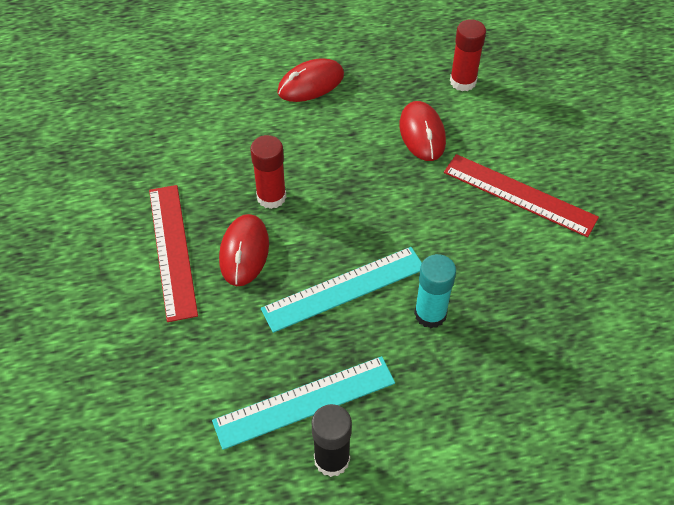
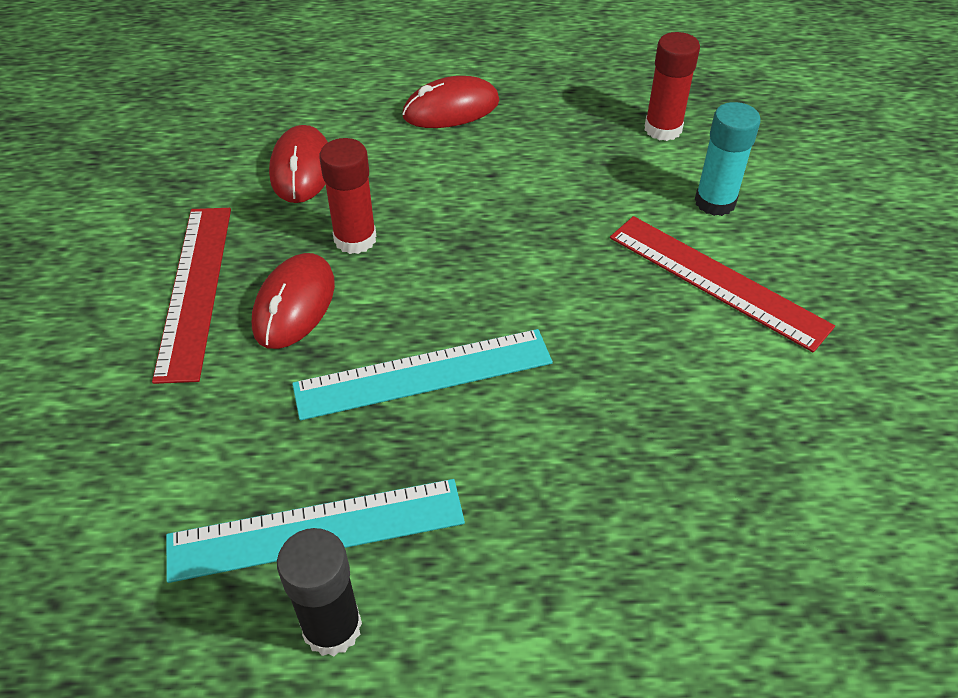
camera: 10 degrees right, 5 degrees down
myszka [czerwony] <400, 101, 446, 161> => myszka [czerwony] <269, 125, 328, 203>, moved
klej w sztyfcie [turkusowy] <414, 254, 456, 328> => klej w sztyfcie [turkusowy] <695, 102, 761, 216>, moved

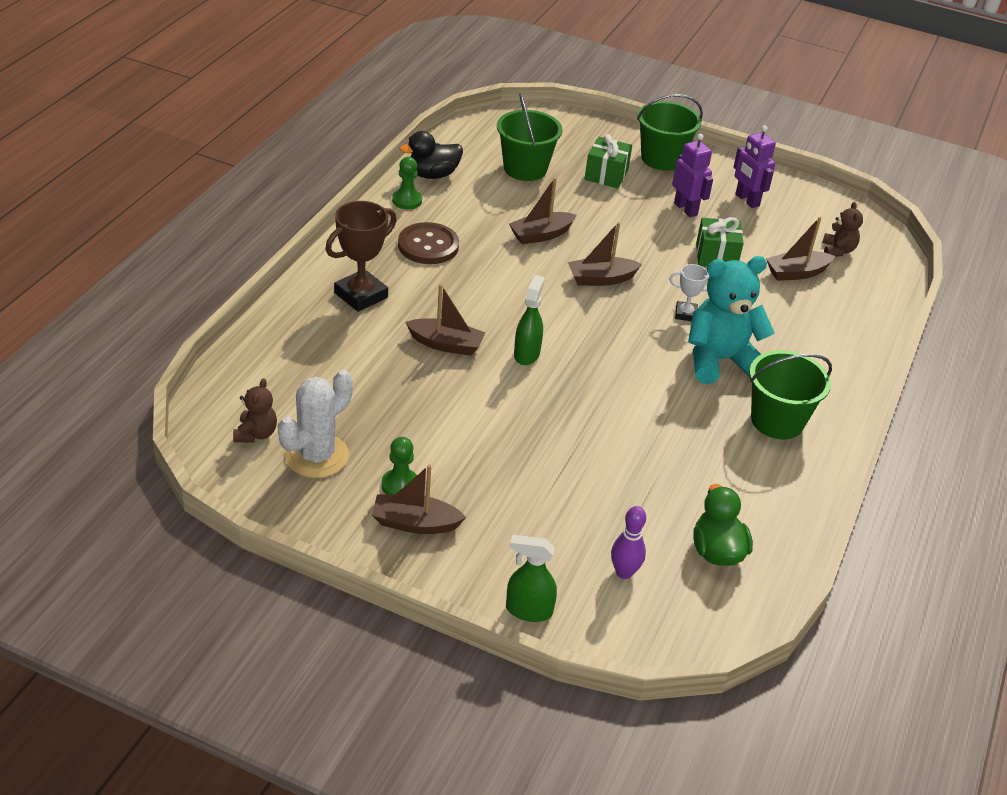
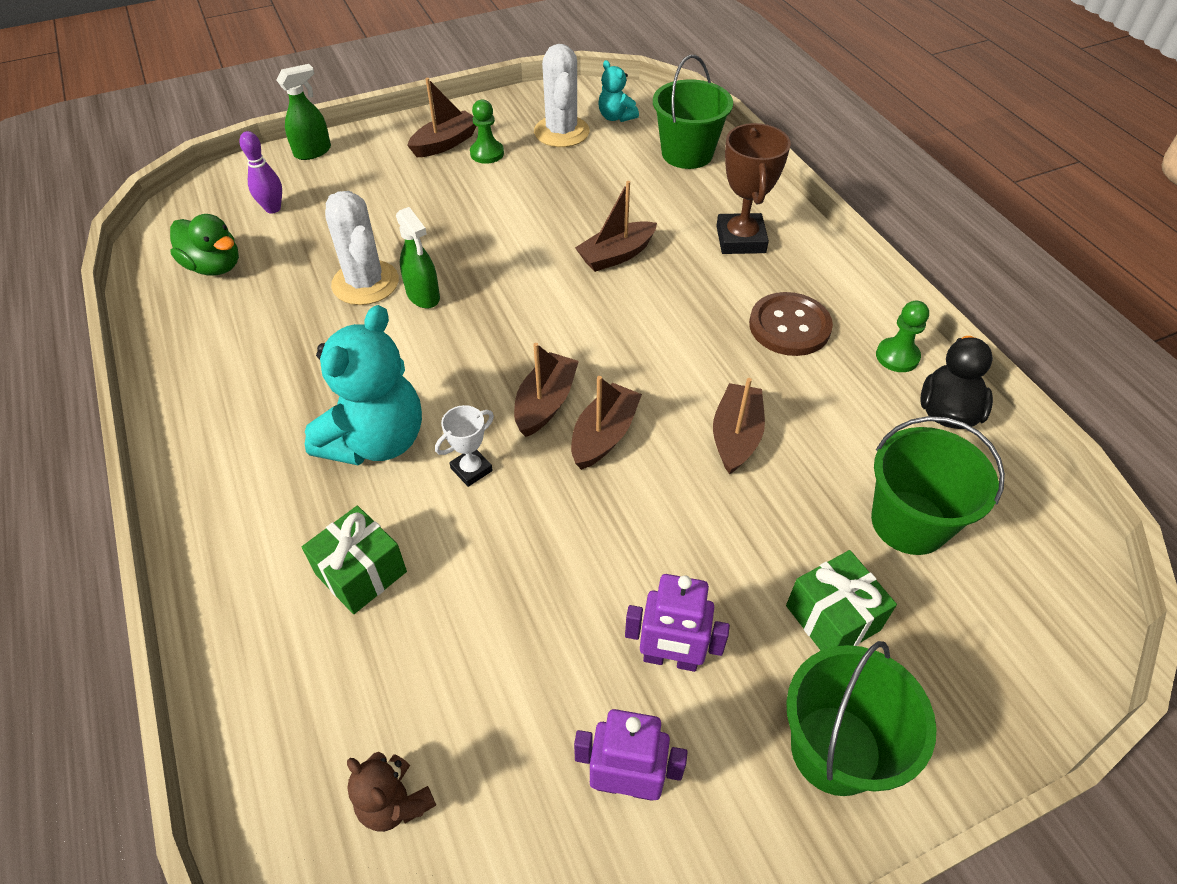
camera: 135 degrees right, 10 degrees up
prezent [zielony] <696, 217, 744, 267> => prezent [zielony] <302, 506, 407, 614>, moved
nothing => kaktus [biały] <325, 191, 399, 305>
spryskiwacz [zielony] <514, 275, 545, 365> => spryskiwacz [zielony] <396, 207, 440, 309>, moved
łódka [brązowy] <766, 217, 835, 281> => łódka [brązowy] <514, 343, 579, 437>, moved
miś [brązowy] <233, 378, 277, 443> => miś [turkusowy] <598, 60, 639, 122>
wiadro [zielony] <749, 350, 832, 439> => wiadro [zielony] <653, 55, 733, 169>, moved

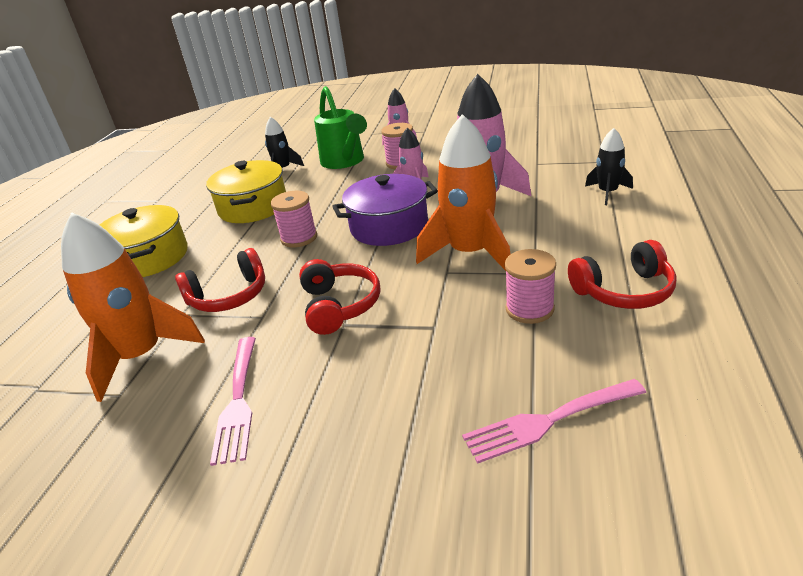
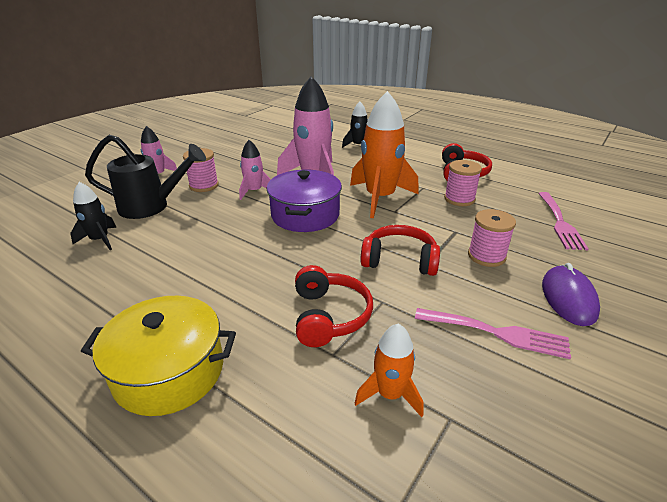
camera: 70 degrees left, 0 degrees up
konewka [zielony] <314, 86, 367, 169> => konewka [czarny] <85, 135, 206, 219>
rakieta [pomarańczowy] <61, 212, 205, 402> => rakieta [pomarańczowy] <354, 324, 423, 417>, x0.53
szpulka [różowy] <271, 191, 317, 248> => szpulka [różowy] <468, 209, 516, 267>, moved
nothing => myszka [fioletowy] <542, 263, 600, 326>
garnek [żółty] <206, 160, 286, 223> => nothing

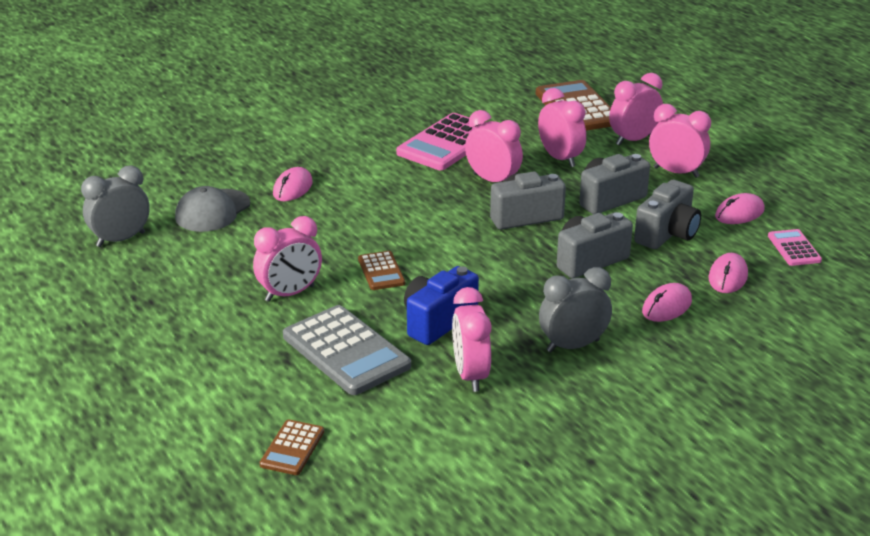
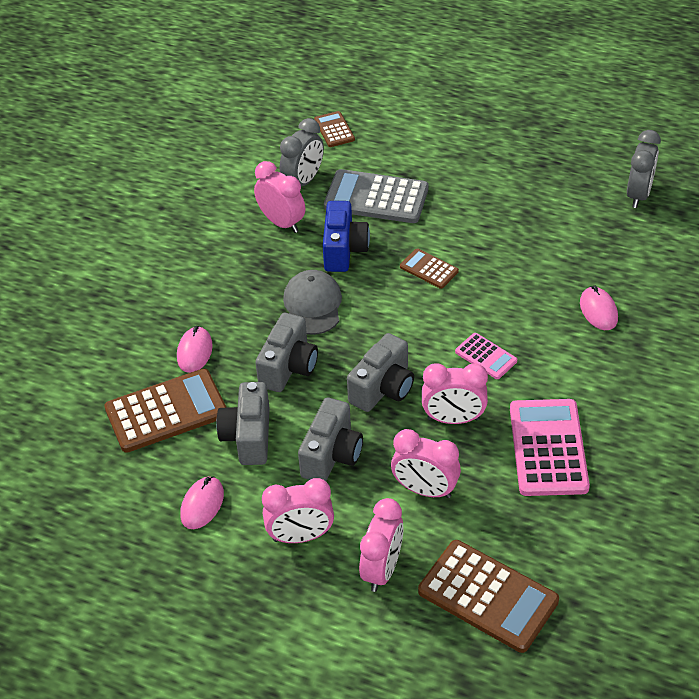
camera: 145 degrees right, 15 degrees up
myszka [różowy] <709, 253, 748, 293> => kalkulator [brązowy] <104, 369, 227, 453>
budzik [szary] <539, 267, 612, 352> => budzik [szary] <280, 118, 324, 186>, moved
czapka [szary] <175, 186, 250, 232> => czapka [szary] <283, 270, 342, 335>, moved
kalkulator [różowy] <768, 229, 822, 266> => kalkulator [różowy] <455, 333, 517, 379>, moved
budzik [różowy] <253, 216, 322, 302> => nothing

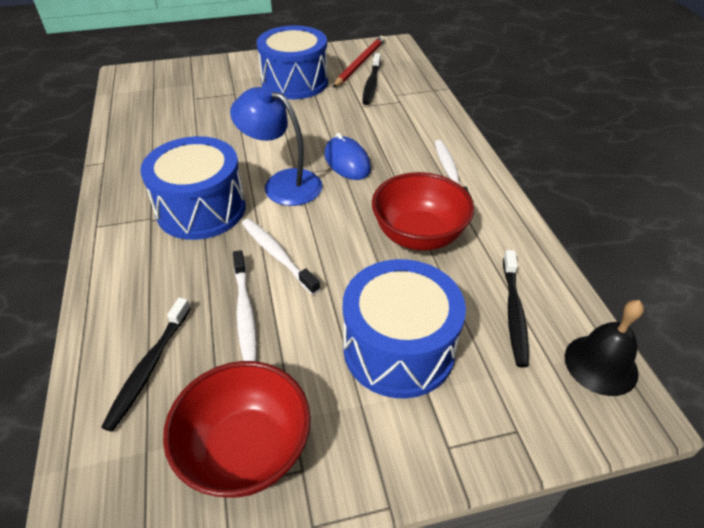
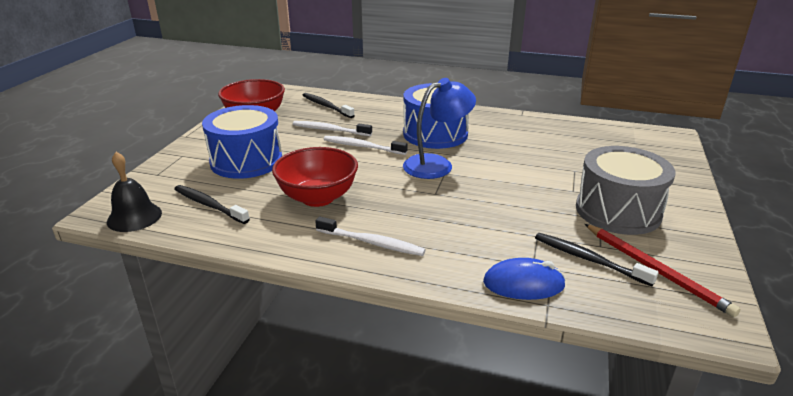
camera: 120 degrees right, 15 degrees down
szczoteczka do zębów [biały] <242, 219, 320, 295> => szczoteczka do zębów [biały] <324, 136, 408, 155>, 150 degrees counterclockwise
myszka [niebieski] <325, 133, 371, 180> => myszka [niebieski] <483, 258, 566, 300>, moved
bęben [niebieski] <257, 25, 328, 99> => bęben [szary] <576, 146, 675, 235>

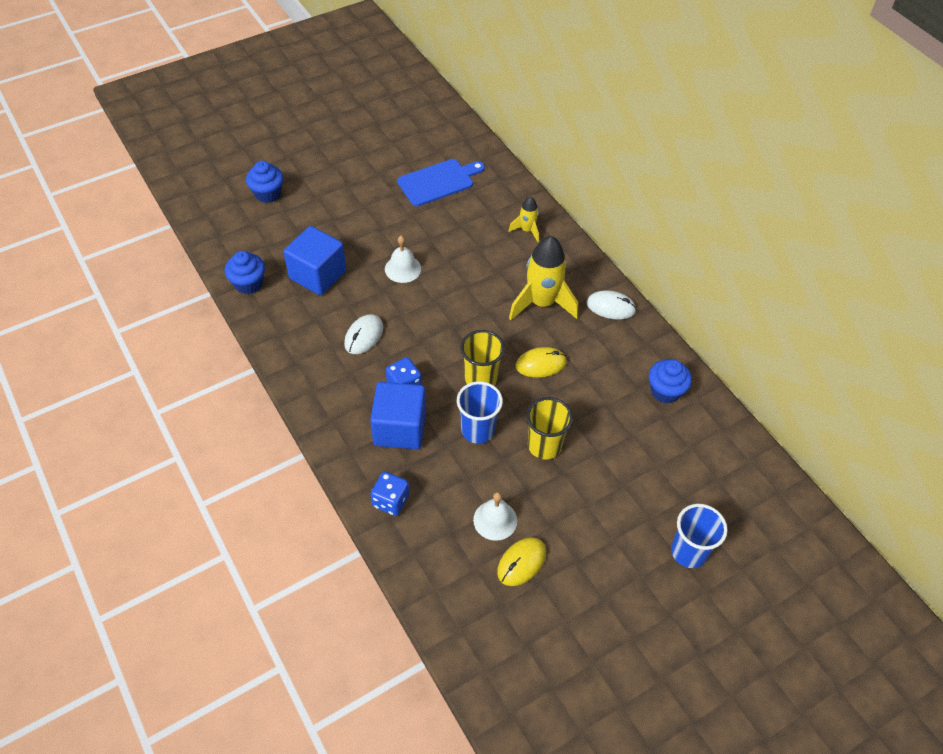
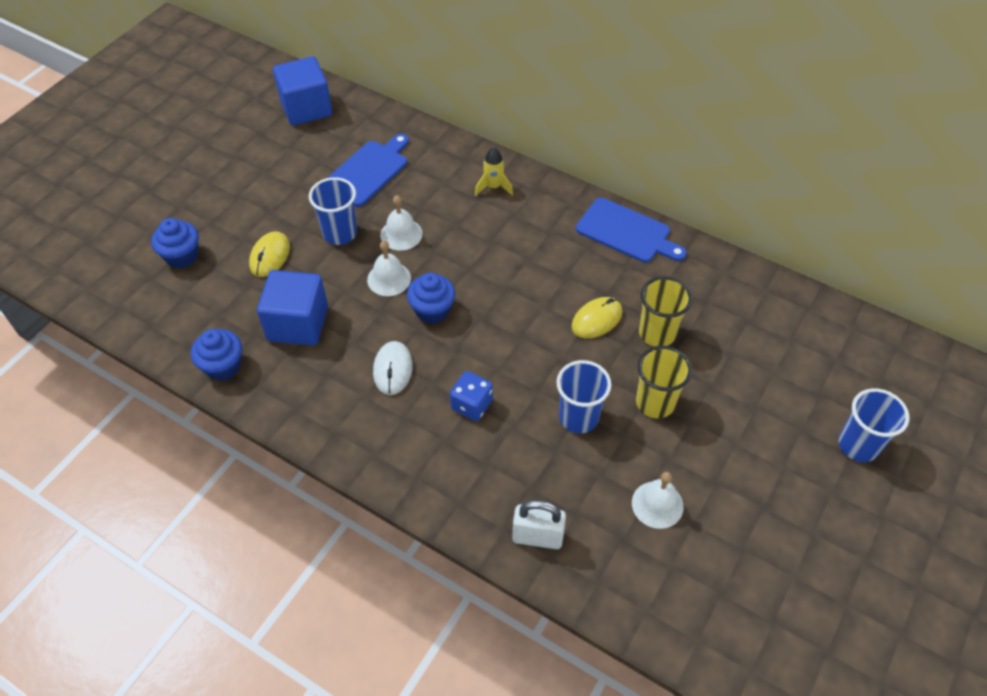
camera: 25 degrees left, 0 degrees up
myszka [żółty] <497, 537, 546, 586> => myszka [żółty] <249, 231, 290, 277>, moved
sześcian [niebieski] <370, 382, 426, 449> => sześcian [niebieski] <273, 56, 332, 126>, moved
nothing => szklanka [niebieski] <309, 177, 357, 245>
nothing => dzwonek [biały] <380, 195, 423, 250>
muffinka [niebieski] <649, 359, 692, 403> => muffinka [niebieski] <407, 273, 455, 324>, moved
kostka do gry [niebieski] <371, 472, 410, 516> => kłódka [biały] <512, 500, 566, 549>
myszka [biały] <587, 291, 637, 319> => deska do krojenia [niebieski] <576, 198, 687, 263>
szklanka [żółty] <460, 330, 505, 386> => szklanka [żółty] <639, 276, 692, 347>, moved
rakieta [żółty] <509, 236, 578, 320> => nothing

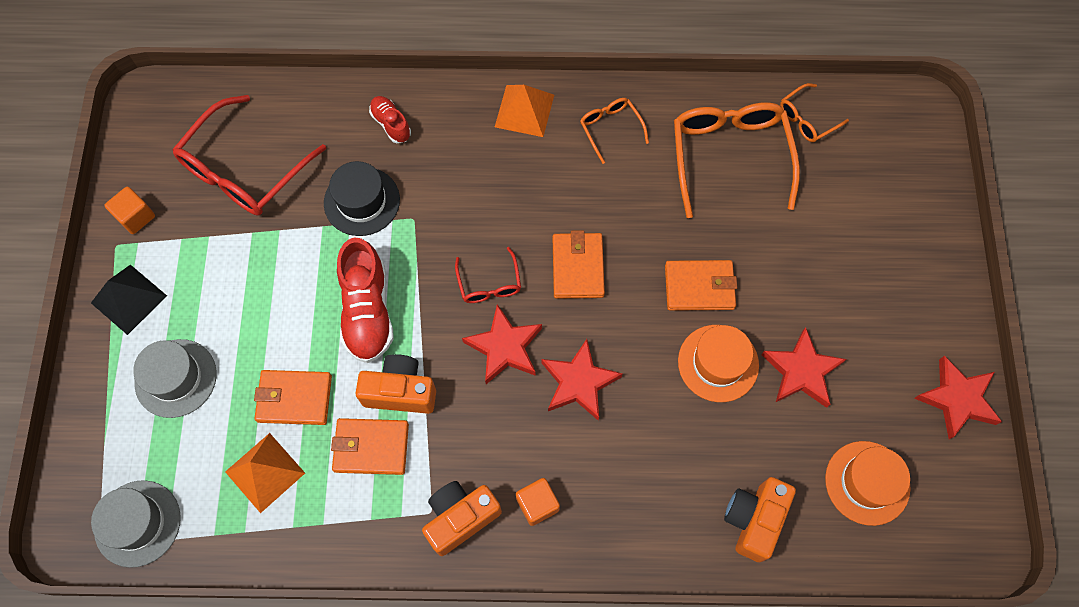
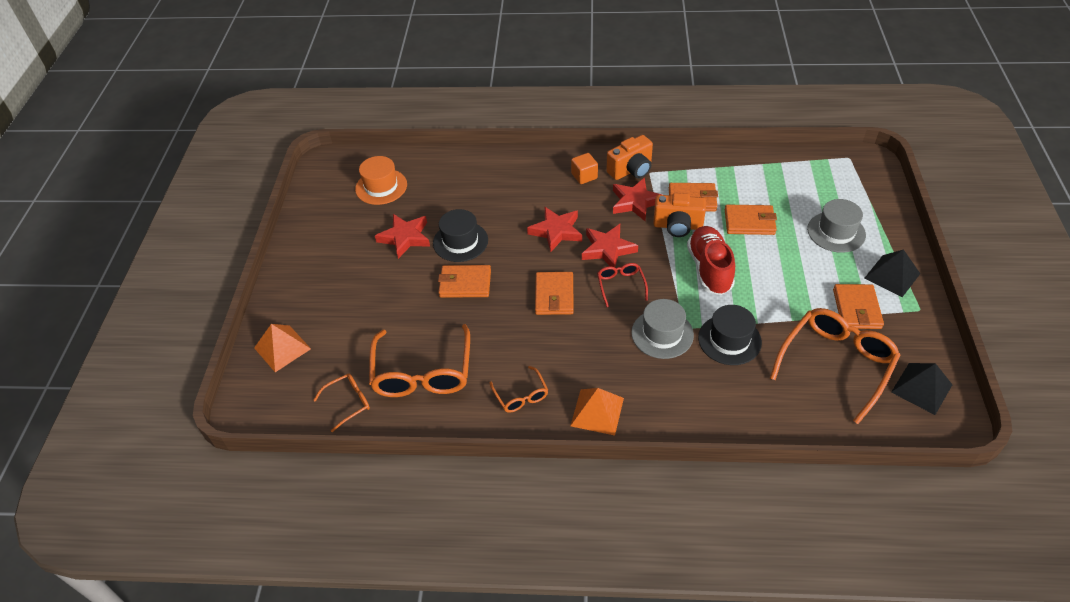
camera: 175 degrees left, 20 degrees down
piramida [pomarańczowy] <225, 433, 305, 513> => piramida [pomarańczowy] <254, 324, 311, 372>, moved
kapelusz [pomarańczowy] <678, 325, 759, 402> => kapelusz [czarny] <433, 209, 488, 262>
gwiazda [czerwony] <914, 356, 1002, 439> => gwiazda [czerwony] <613, 177, 662, 221>, moved
kapelusz [szary] <91, 480, 181, 568> => kapelusz [szary] <631, 299, 694, 359>, moved
okulary [czerwony] <172, 95, 326, 216> => okulary [pomarańczowy] <770, 308, 900, 424>
nothing => portfel [pomarańczowy] <833, 284, 884, 329>
nothing => piramida [czarny] <891, 363, 952, 415>
sześcian [pomarańczowy] <105, 187, 155, 234> => nothing
but [czerwony] <369, 96, 411, 143> => nothing
aparat fotograficzny [pomarańczowy] <724, 477, 796, 562> => nothing

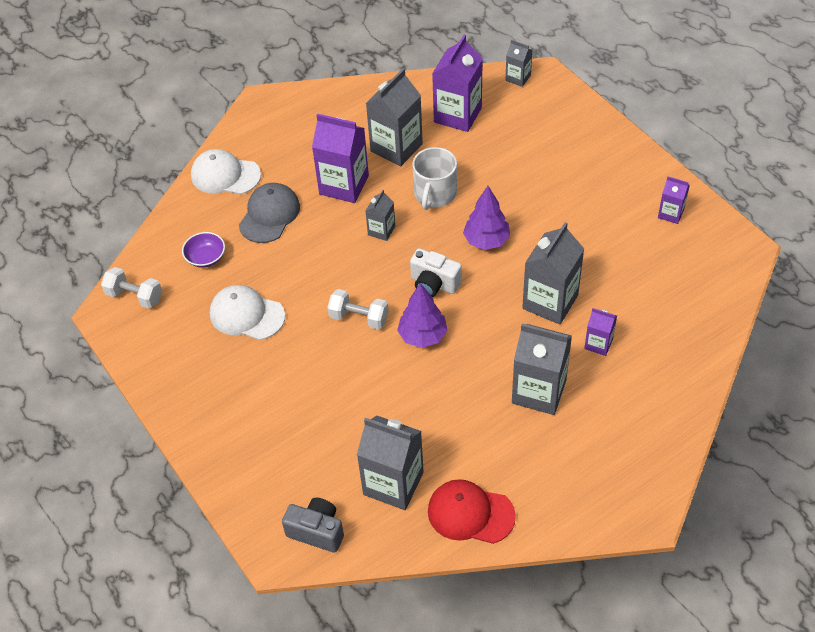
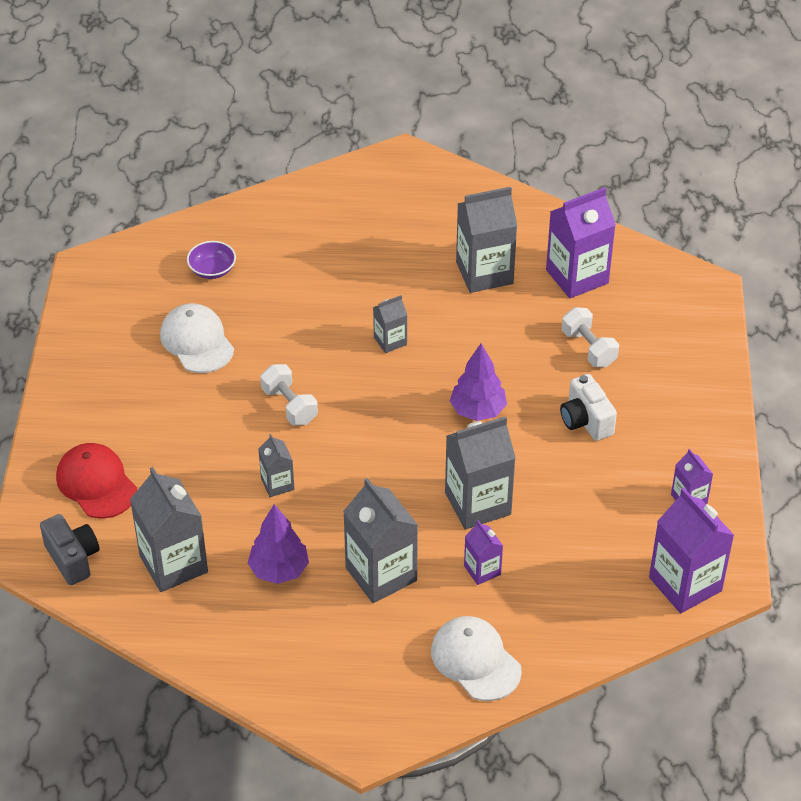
camera: 35 degrees right, 5 degrees down
czapka [czerwony] <428, 479, 516, 544> => czapka [czerwony] <56, 443, 137, 519>, moved
drzewko [fioletowy] <397, 283, 448, 348> => drzewko [fioletowy] <248, 504, 309, 584>, moved
karton mleka [szary] <505, 40, 532, 87> => karton mleka [szary] <259, 434, 294, 497>, moved
czapka [biały] <191, 149, 261, 195> => czapka [biały] <431, 616, 522, 701>, moved
aparat fotograficzny [biały] <410, 248, 462, 297> => aparat fotograficzny [biały] <560, 374, 617, 441>, moved
hantel [biały] <101, 267, 162, 309> => hantel [biały] <562, 307, 619, 367>, moved
karton mleka [fioletowy] <312, 113, 369, 203> => karton mleka [fioletowy] <649, 488, 734, 613>, moved
czapka [szary] <239, 183, 300, 243> => nothing
kubek [biały] <412, 147, 457, 210> => nothing

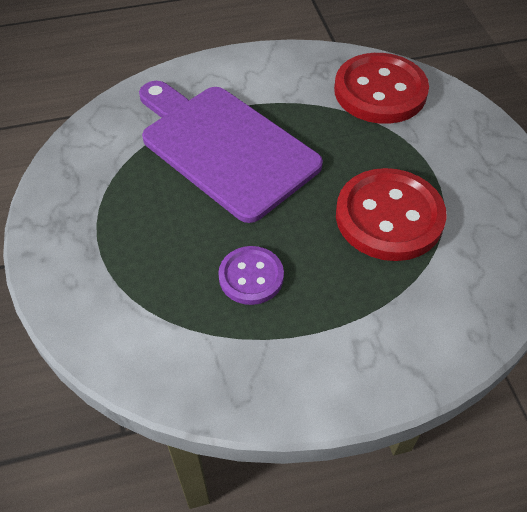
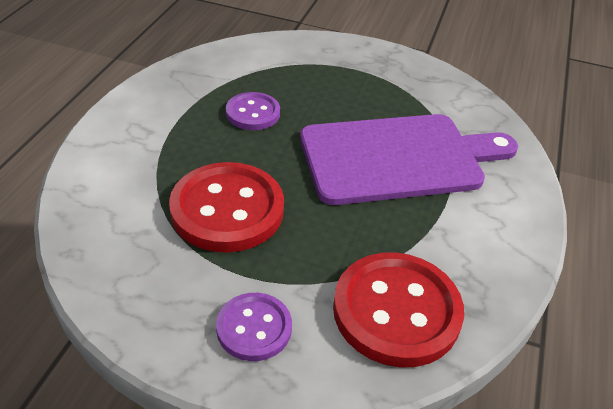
camera: 120 degrees right, 10 degrees down
nothing => guzik [fioletowy] <216, 293, 292, 361>

